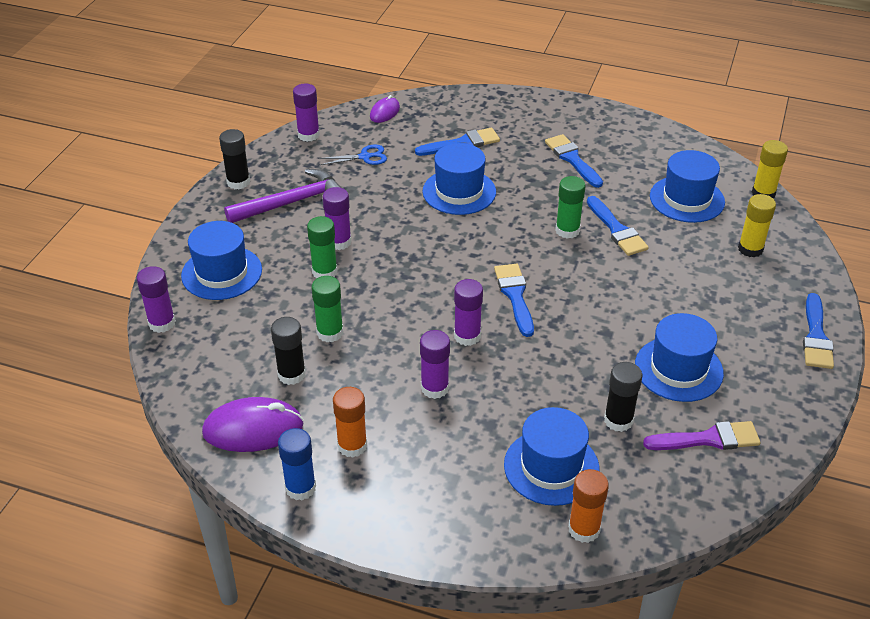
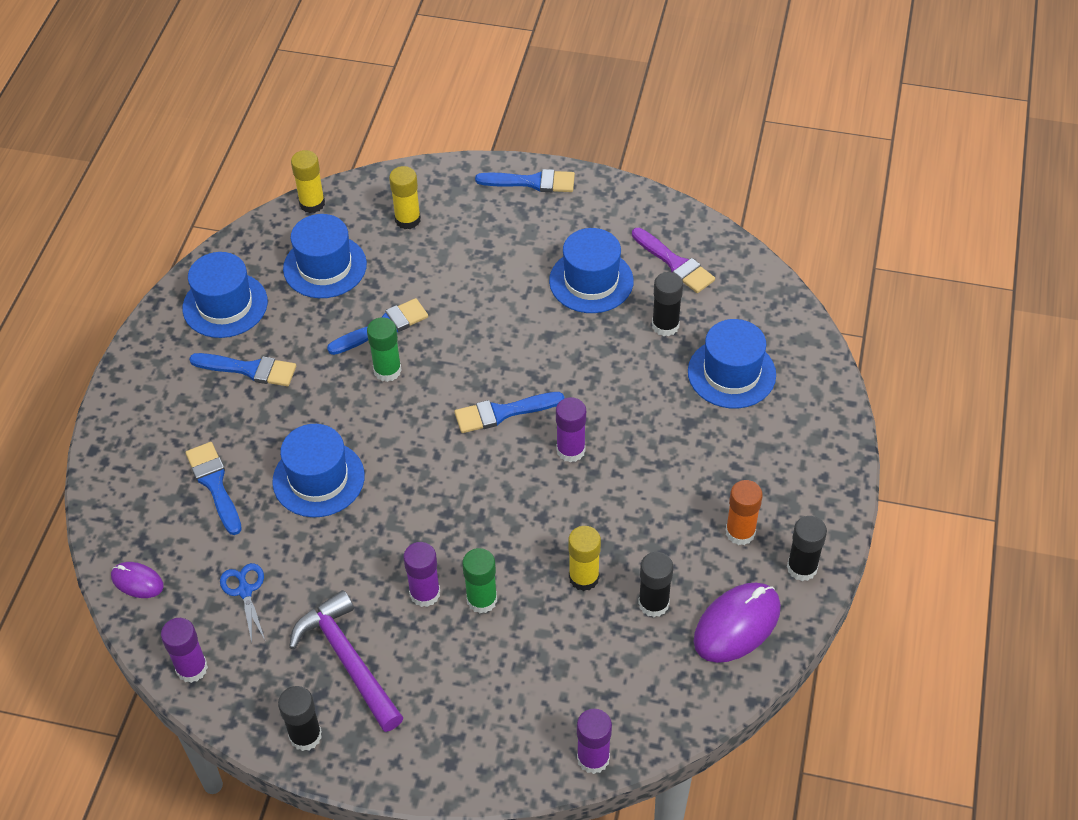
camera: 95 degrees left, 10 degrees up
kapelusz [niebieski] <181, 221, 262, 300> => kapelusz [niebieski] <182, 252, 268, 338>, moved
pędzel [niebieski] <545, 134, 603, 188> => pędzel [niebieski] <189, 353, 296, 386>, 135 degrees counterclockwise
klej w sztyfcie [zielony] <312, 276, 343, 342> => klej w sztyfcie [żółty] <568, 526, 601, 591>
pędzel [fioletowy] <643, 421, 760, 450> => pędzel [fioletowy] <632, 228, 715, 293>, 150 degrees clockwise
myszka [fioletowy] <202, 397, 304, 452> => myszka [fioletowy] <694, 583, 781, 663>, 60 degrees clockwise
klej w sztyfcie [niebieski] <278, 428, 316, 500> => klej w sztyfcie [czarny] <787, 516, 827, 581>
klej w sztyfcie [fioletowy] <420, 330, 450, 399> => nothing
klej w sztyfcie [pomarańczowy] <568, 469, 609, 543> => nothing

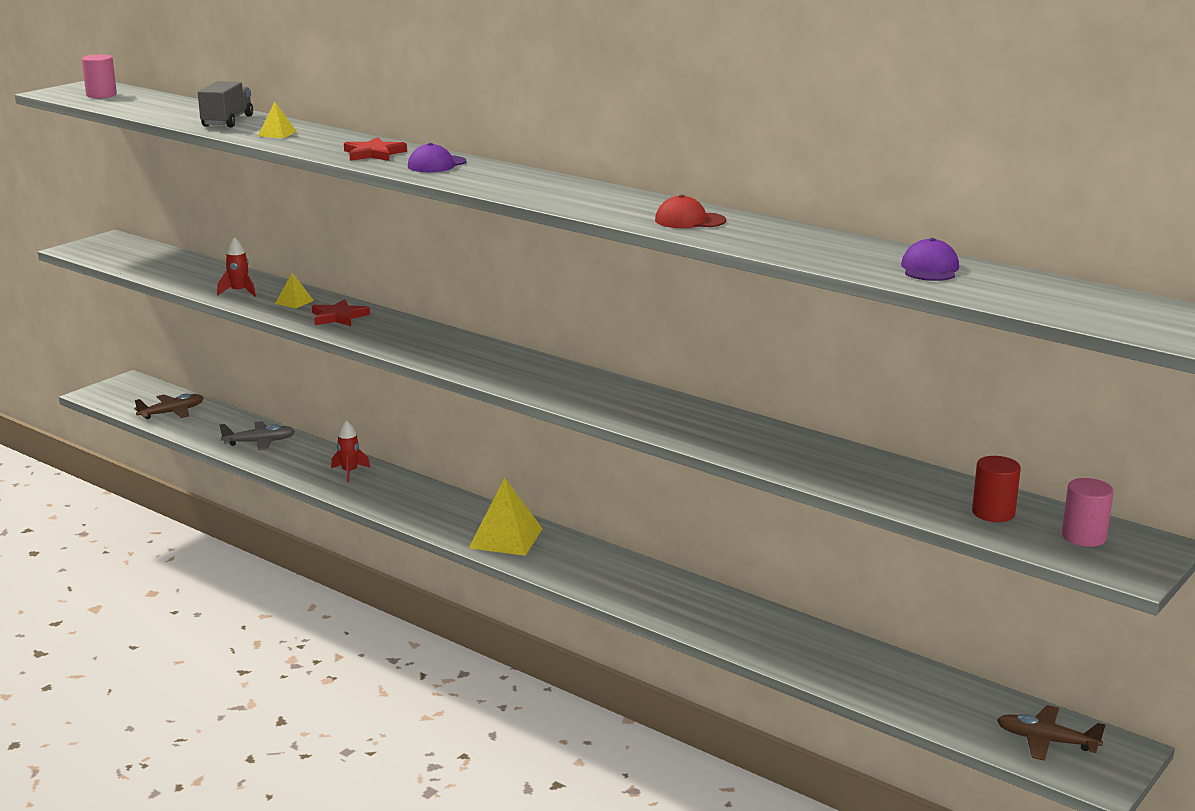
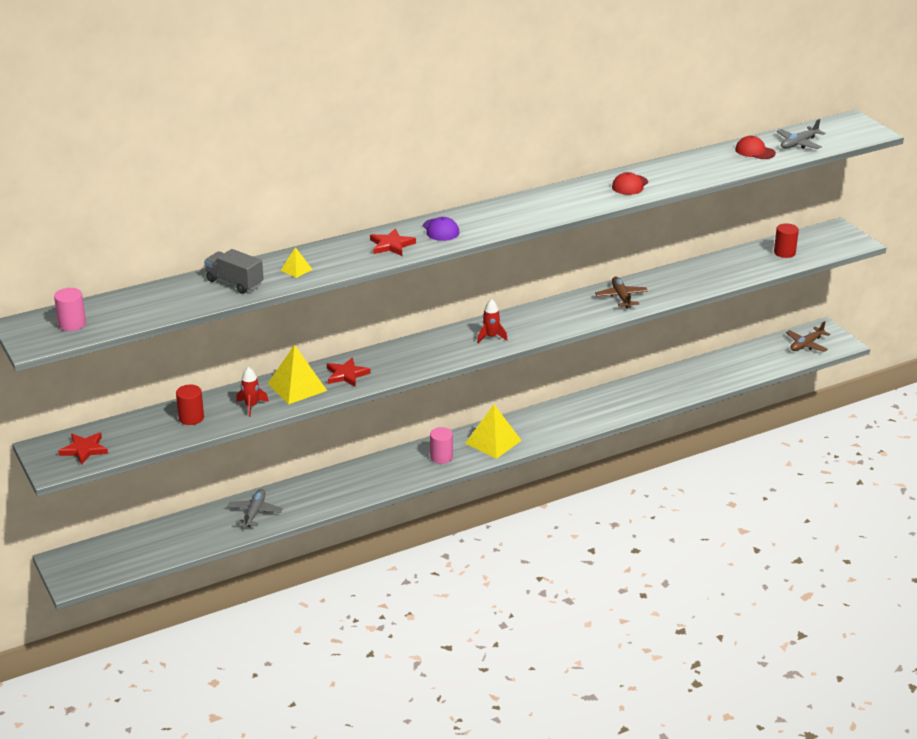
camera: 65 degrees left, 10 degrees up
nothing => gwiazda [czerwony] <58, 432, 108, 465>
nothing => walec [czerwony] <176, 385, 204, 425>
piramida [żółty] <275, 273, 314, 309> => piramida [żółty] <267, 345, 327, 405>, x2.03
walec [różowy] <1062, 478, 1114, 547> => walec [różowy] <430, 427, 453, 464>, moved
rakieta [czerwony] <331, 420, 370, 482> => rakieta [czerwony] <477, 299, 507, 343>, moved
samolot [brązowy] <134, 393, 204, 419> => samolot [brązowy] <595, 277, 648, 308>, moved
czapka [fioletowy] <901, 238, 959, 281> => czapka [czerwony] <735, 136, 776, 159>
nothing => samolot [szary] <777, 119, 826, 149>

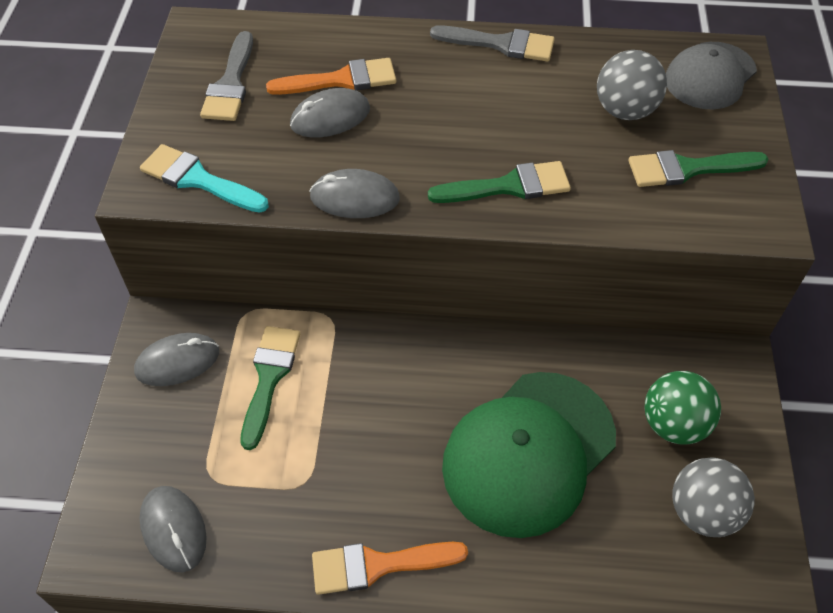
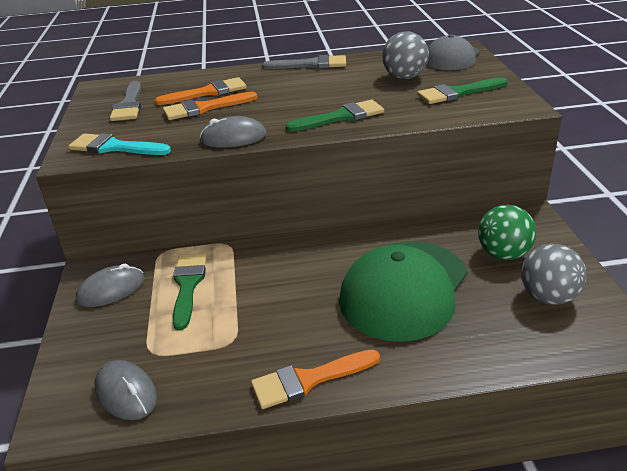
camera: 10 degrees left, 20 degrees down
myszka [szary] <290, 88, 370, 138> => pędzel [pomarańczowy] <163, 92, 258, 120>

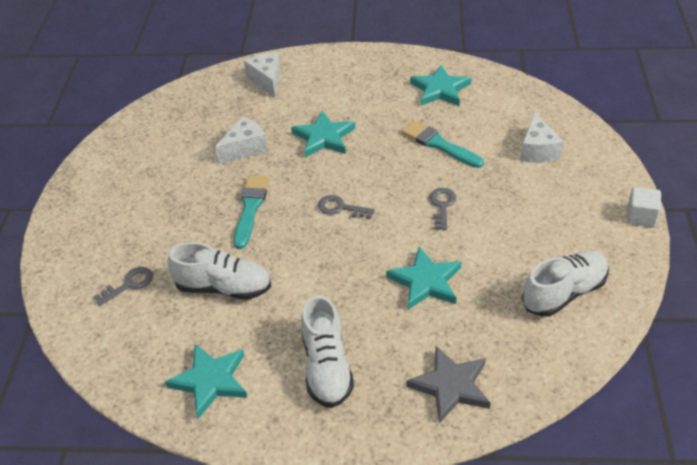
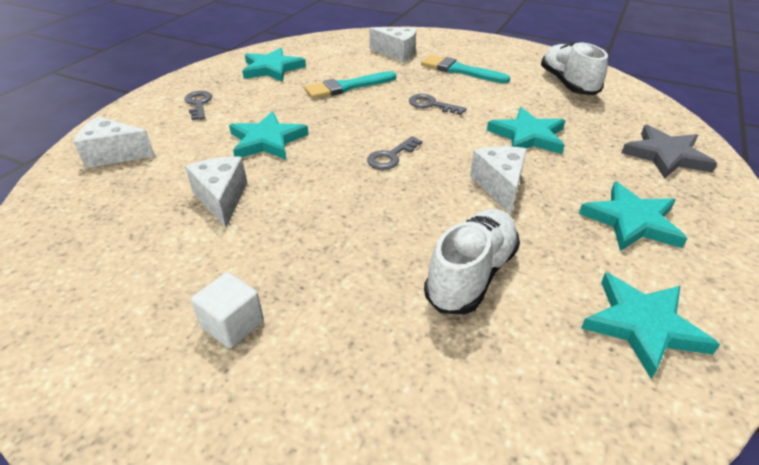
camera: 70 degrees left, 5 degrees down
klucz [szary] <94, 267, 153, 306> => klucz [szary] <185, 91, 212, 120>, moved
sześcian [biały] <627, 187, 661, 227> => sześcian [biały] <191, 272, 264, 349>, moved
pędzel [turkusowy] <234, 175, 270, 249> => pędzel [turkusowy] <421, 55, 510, 83>, moved
nothing => ser [biały] <470, 146, 527, 215>
but [biały] <301, 295, 354, 408> => gwiazda [turkusowy] <579, 181, 687, 251>

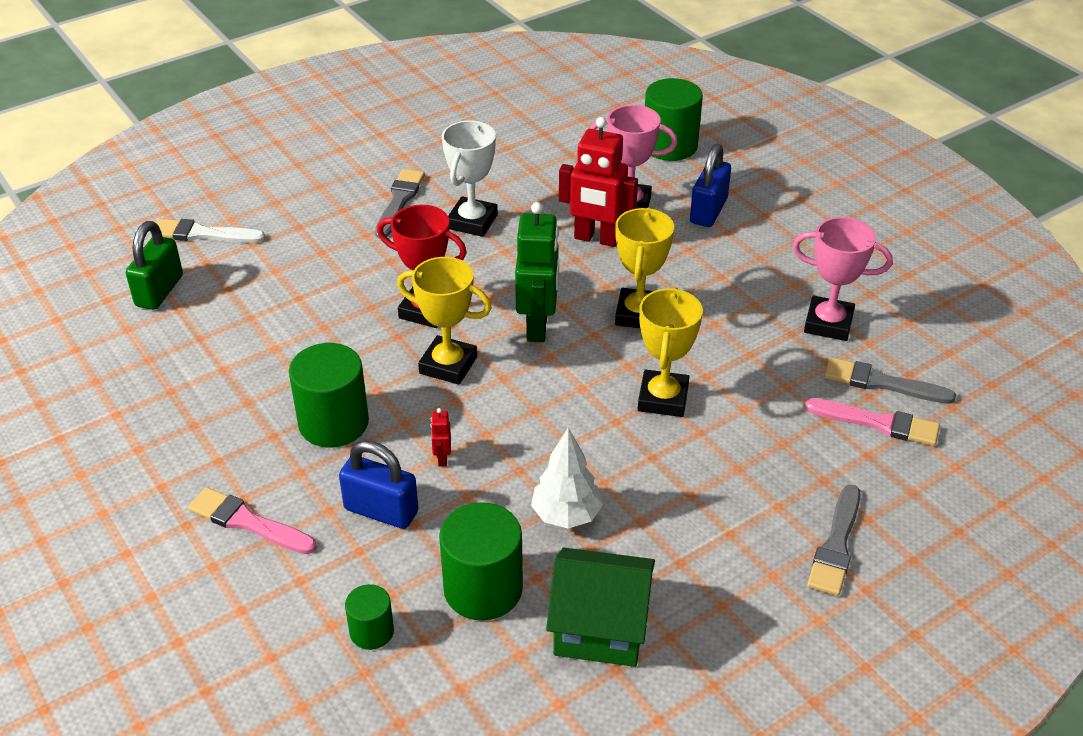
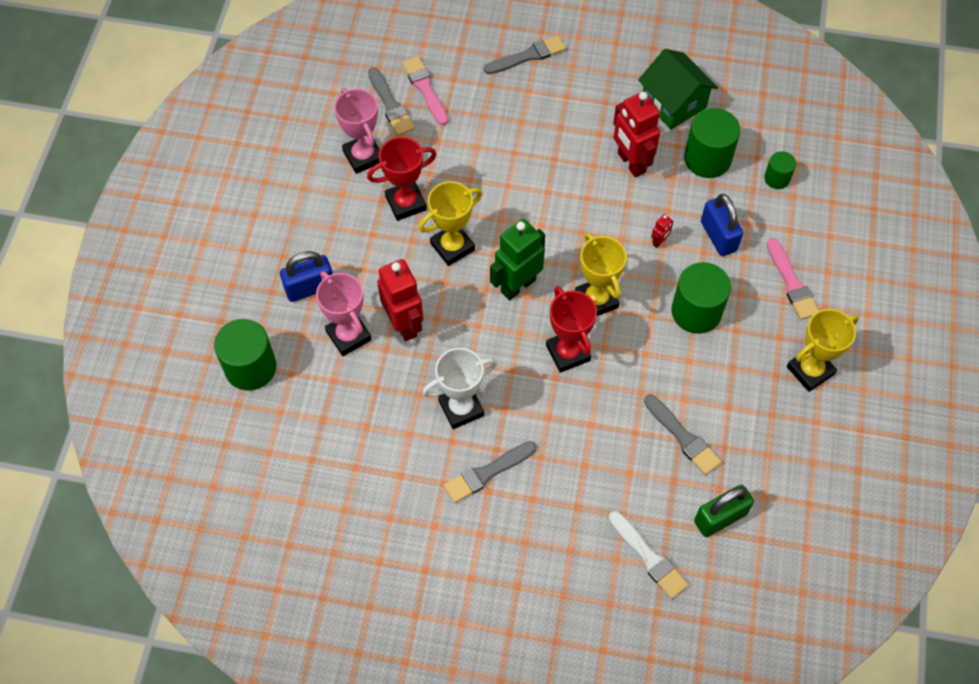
camera: 135 degrees left, 20 degrees up
nothing => puchar [czerwony] <367, 137, 437, 221>
drzewko [biały] <531, 428, 603, 529> => robot [czerwony] <613, 92, 660, 177>
nothing => pędzel [szary] <644, 395, 722, 475>
puchar [żółty] <638, 287, 703, 417> => puchar [żółty] <787, 309, 859, 392>, moved

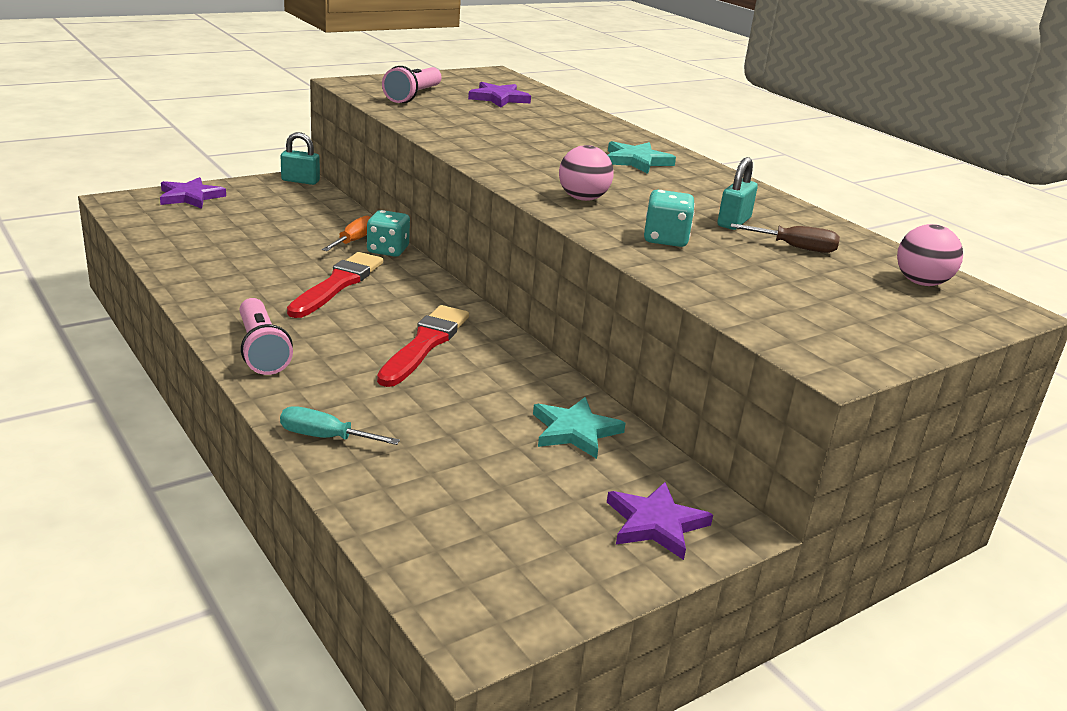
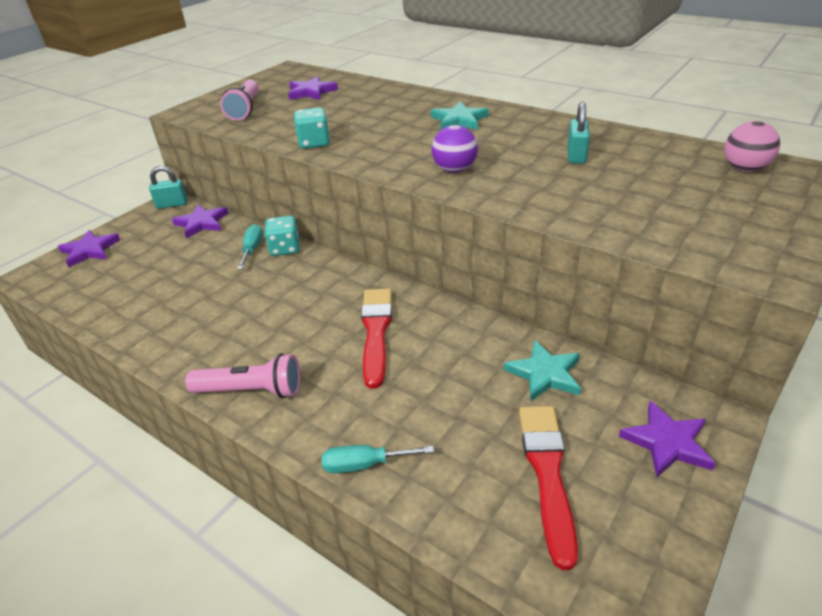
camera: 15 degrees left, 10 degrees up
nothing => gwiazda [fioletowy] <172, 205, 229, 238>
latarka [różowy] <239, 298, 293, 375> => latarka [różowy] <185, 353, 300, 398>, 45 degrees counterclockwise
śrubokręt [pomarańczowy] <322, 216, 370, 251> => śrubokręt [turkusowy] <237, 224, 263, 269>
kostka do gry [turkusowy] <644, 190, 695, 247> => kostka do gry [turkusowy] <294, 107, 330, 149>, moved
piłka [różowy] <559, 145, 614, 201> => piłka [fioletowy] <432, 125, 478, 173>
pędzel [czerwony] <287, 252, 383, 318> => pędzel [czerwony] <519, 406, 578, 570>, moved
śrubokręt [brązowy] <730, 223, 840, 253> => nothing

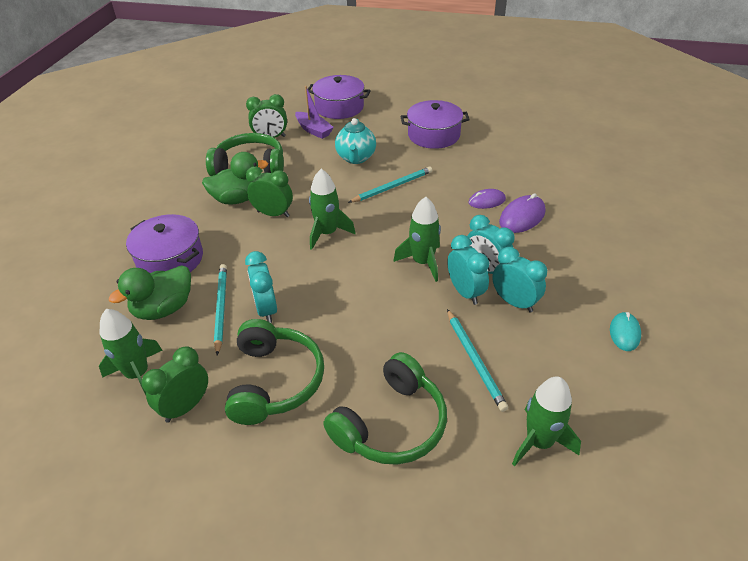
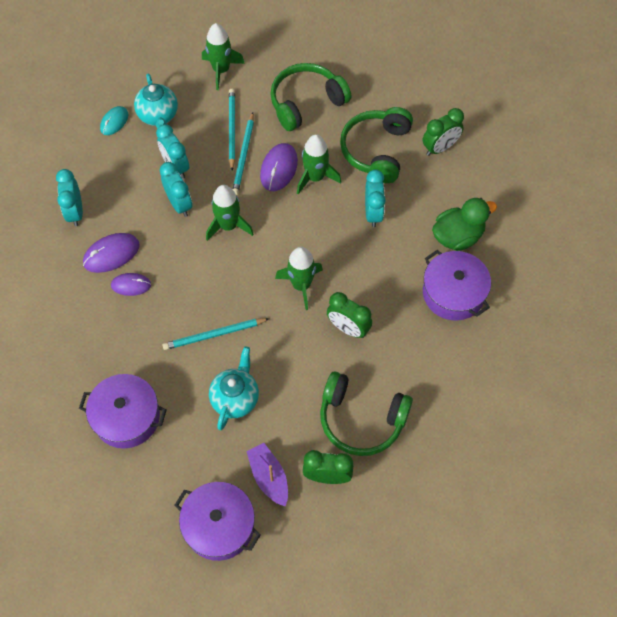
camera: 165 degrees left, 20 degrees up
budzik [turkusowy] <447, 235, 489, 305> => budzik [turkusowy] <56, 169, 83, 226>, moved
nothing => imbryk [turkusowy] <134, 74, 178, 128>
ołówek [turkusowy] <214, 264, 227, 356> => ołówek [turkusowy] <233, 112, 254, 195>, moved
nothing => myszka [fioletowy] <260, 143, 298, 191>
rakieta [zielony] <99, 309, 162, 395> => rakieta [zielony] <297, 134, 341, 194>, moved
kaczka [zielony] <202, 152, 268, 204> => nothing

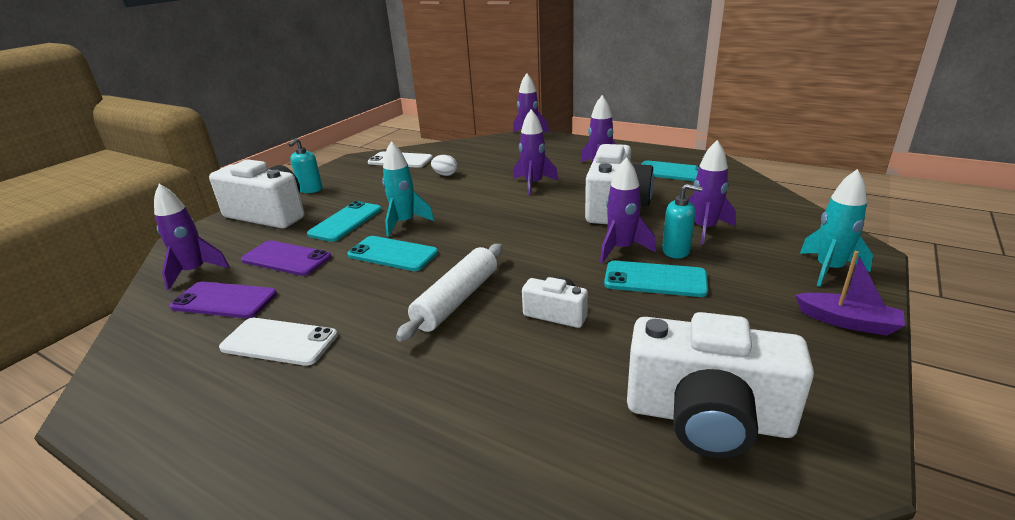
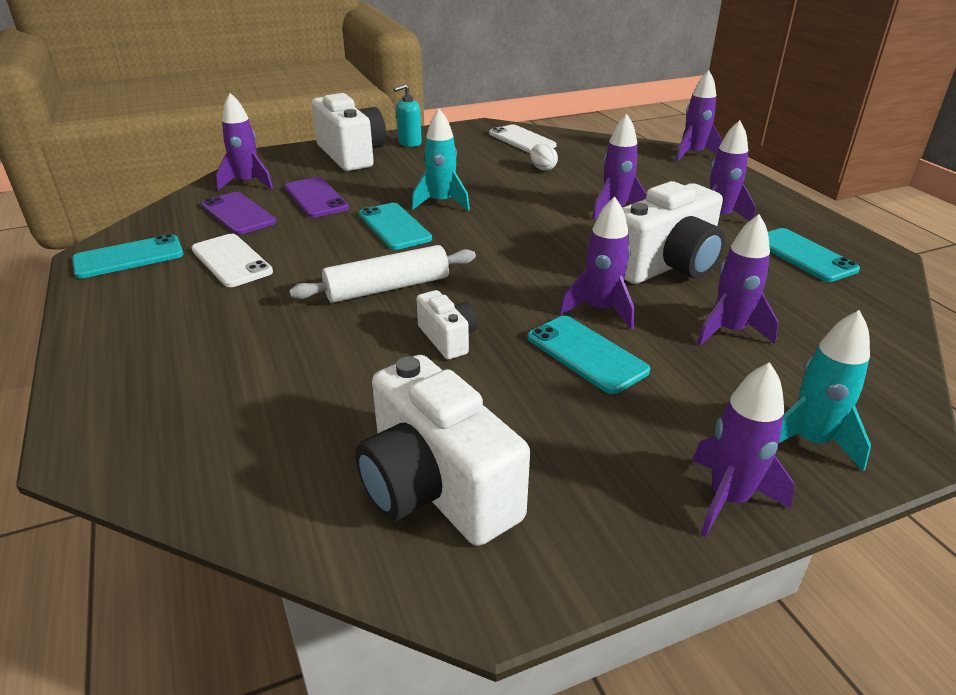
camera: 35 degrees right, 5 degrees up
telefon [turkusowy] <307, 201, 382, 242> => telefon [turkusowy] <72, 234, 184, 278>, moved
łódka [fioletowy] <795, 251, 905, 336> => rakieta [fioletowy] <692, 362, 795, 537>
dozownik mydła [turkusowy] <662, 184, 703, 259> => nothing

